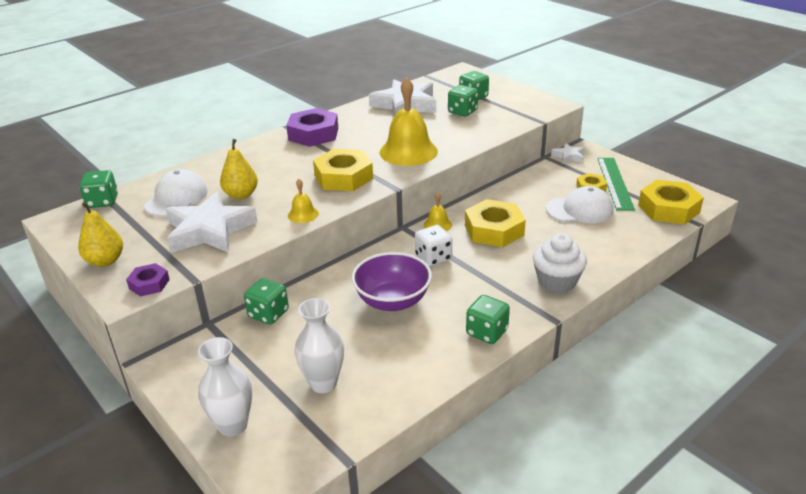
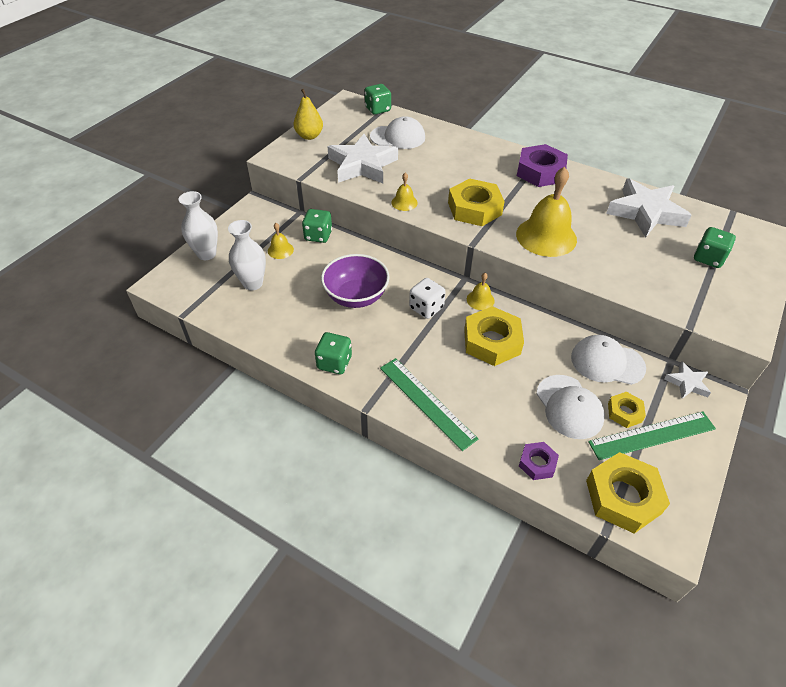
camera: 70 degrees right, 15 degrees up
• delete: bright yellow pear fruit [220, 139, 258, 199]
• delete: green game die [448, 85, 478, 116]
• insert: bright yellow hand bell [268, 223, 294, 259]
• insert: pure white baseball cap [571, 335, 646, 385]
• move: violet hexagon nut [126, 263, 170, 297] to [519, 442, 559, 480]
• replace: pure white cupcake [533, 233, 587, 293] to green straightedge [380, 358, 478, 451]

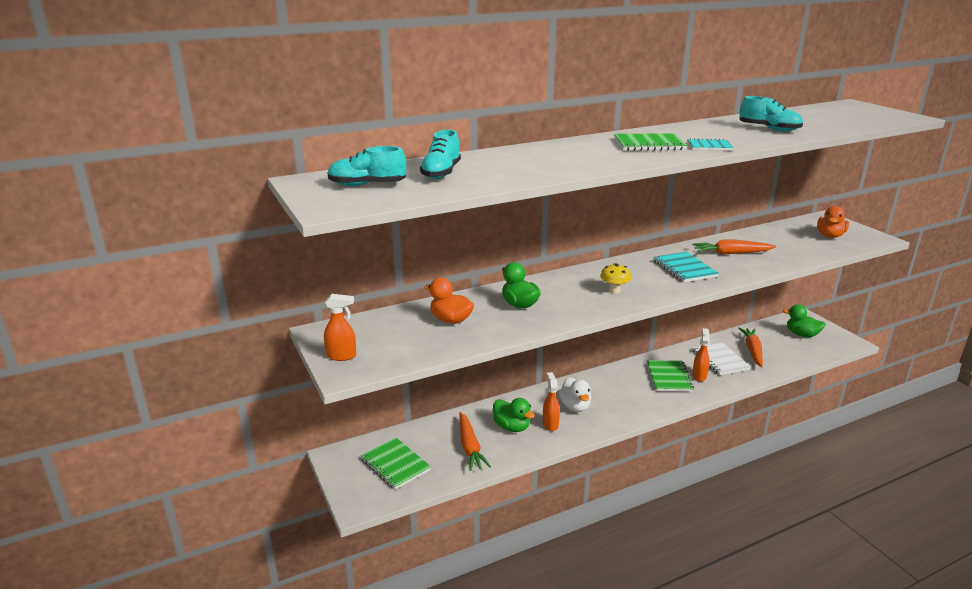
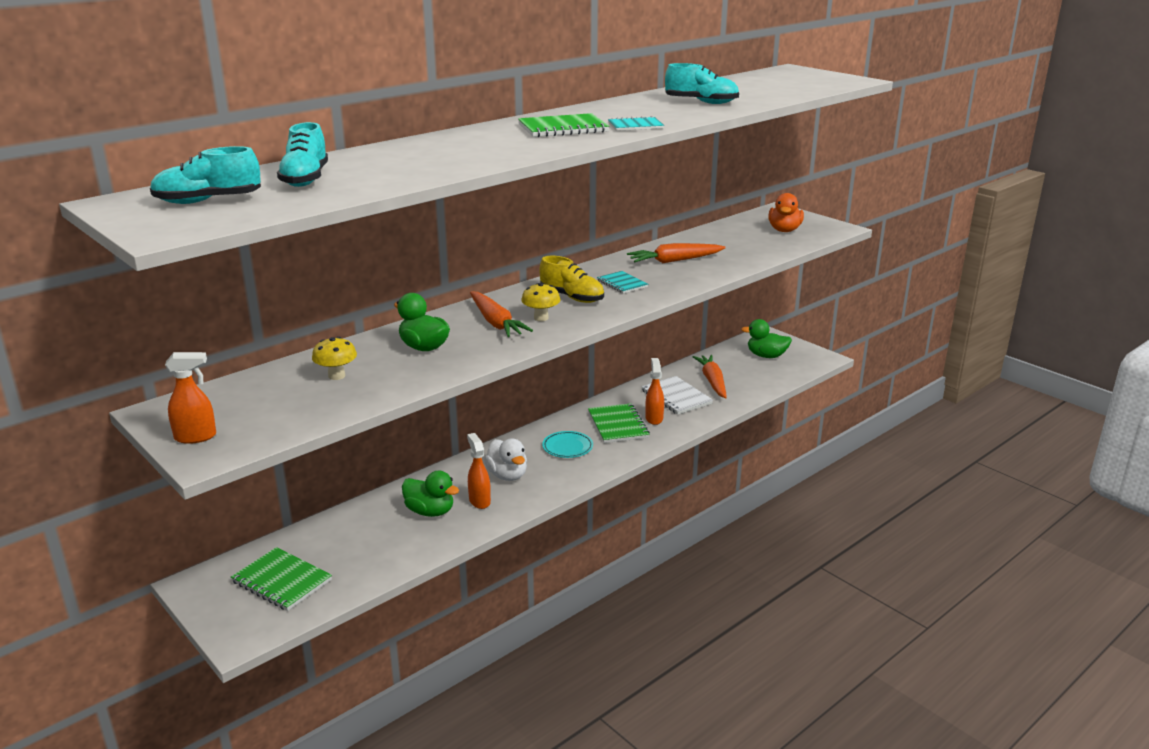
camera: 15 degrees left, 0 degrees up
• insert: bright yellow shoe [539, 256, 604, 303]
• insert: turquoise dinner plate [542, 431, 593, 458]
• move: bright orange toy carrot [459, 412, 491, 471] to [470, 292, 533, 337]
• replace: bright orange duck [424, 278, 474, 324] to bright yellow mushroom [312, 337, 357, 380]
• resize: turquoise notebook [654, 252, 719, 282] = [597, 271, 648, 293] x0.63

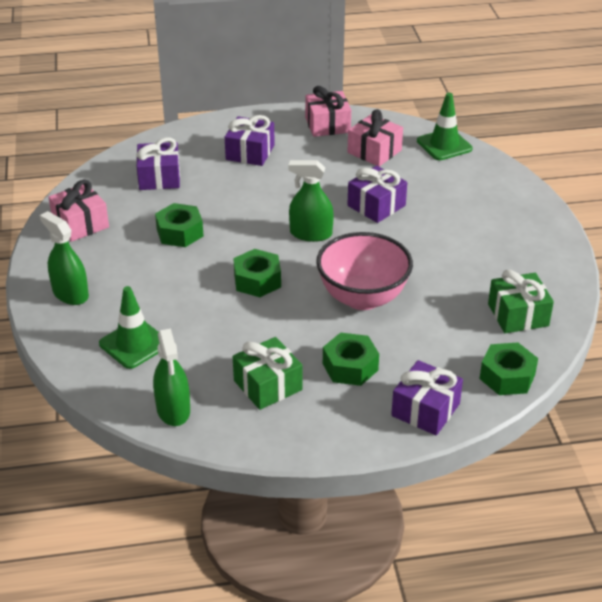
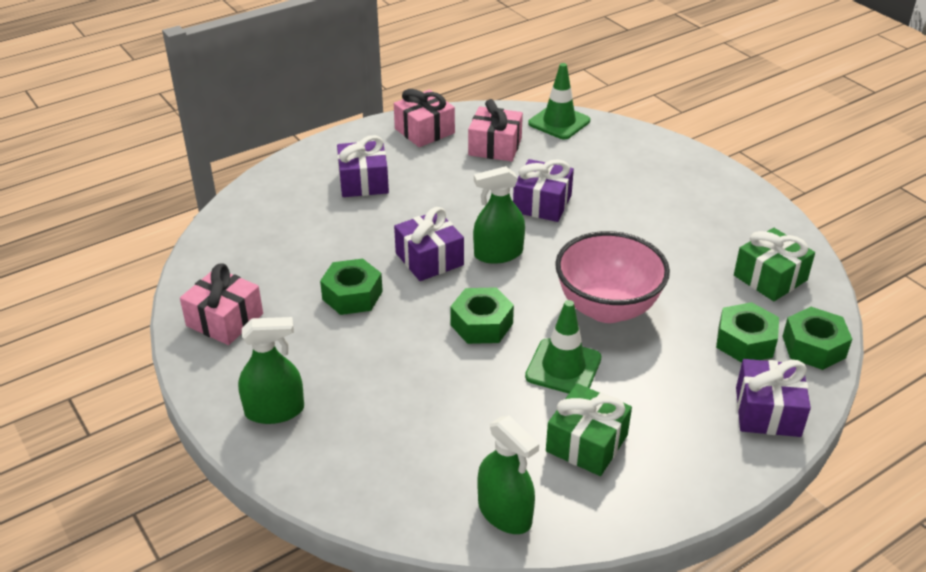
camera: 25 degrees left, 0 degrees up
• move: green traffic cone [99, 286, 159, 369] to [525, 300, 601, 394]
• move: violet gift [136, 137, 180, 190] to [394, 207, 464, 281]
• move: green hexagon nut [323, 332, 379, 386] to [716, 302, 779, 363]
• rotate: green spray bottle [40, 211, 89, 305] = [238, 317, 304, 424] 150 degrees clockwise

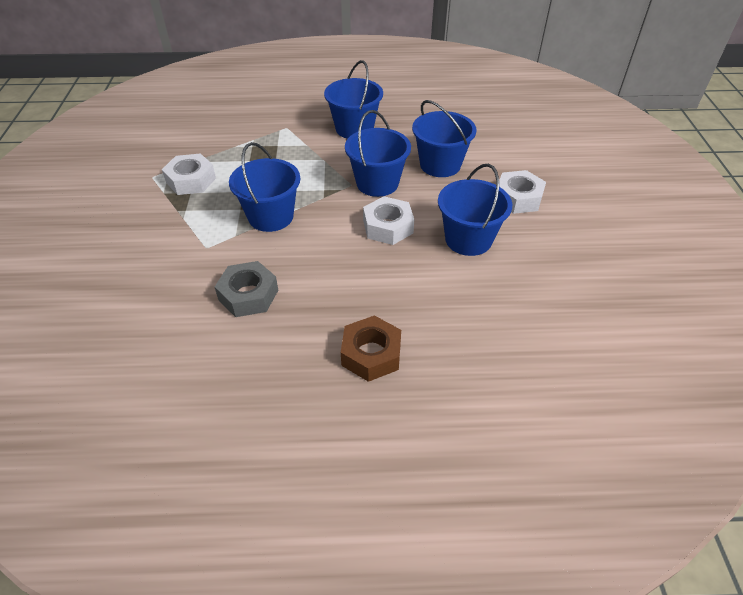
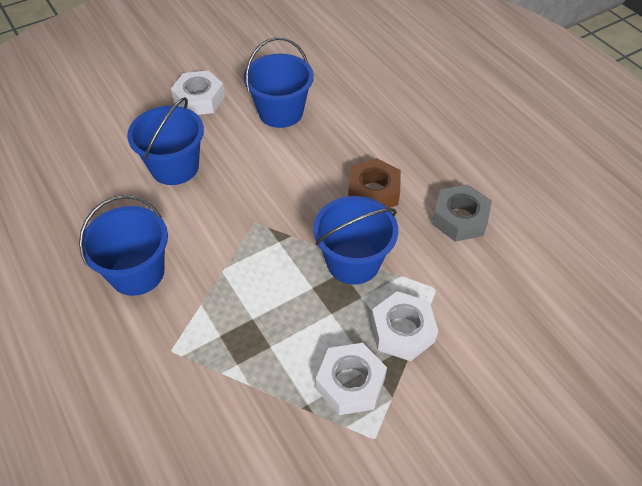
camera: 120 degrees left, 5 degrees up
• delete: cobalt bucket [345, 110, 411, 197]
• move: dark brown hexagon nut [341, 315, 401, 382] to [348, 158, 401, 208]
• move: pure white hexagon nut [363, 196, 414, 245] to [371, 291, 438, 361]

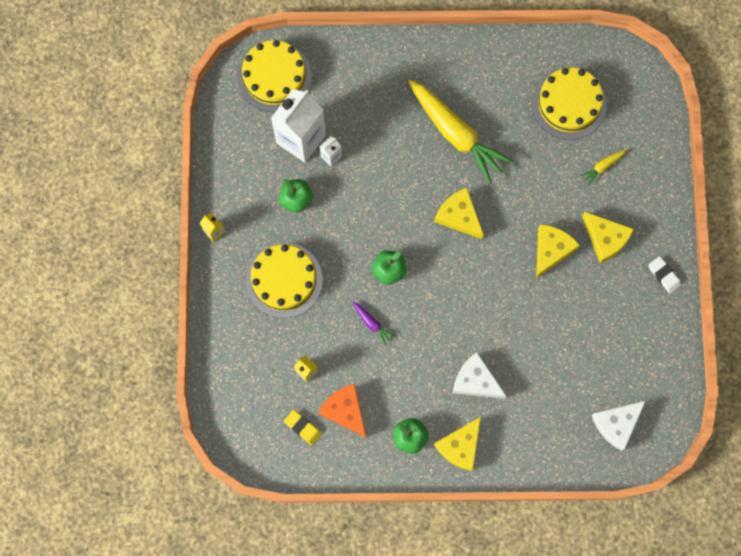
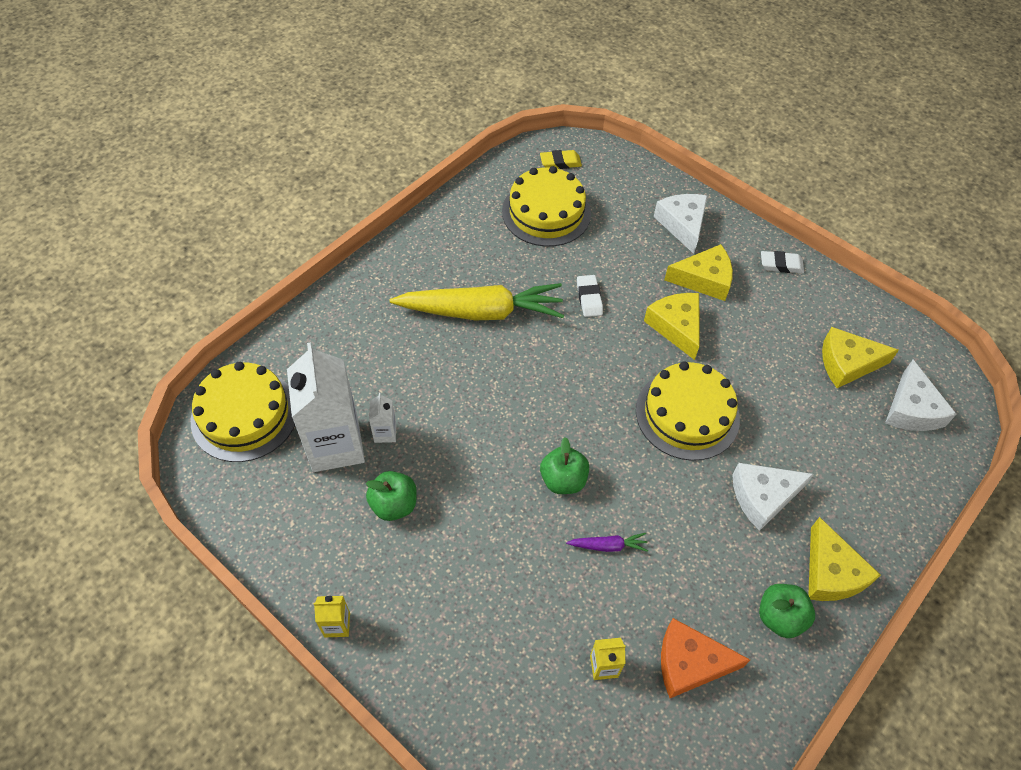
camera: 50 degrees left, 20 degrees down
• delete: bright yellow toy carrot [580, 149, 626, 185]
• insert: pure white pencil eraser [577, 275, 603, 317]
• insert: pure white cheese [654, 194, 707, 254]
• move: bright yellow cake [246, 243, 323, 318] to [636, 362, 740, 461]
• move: bright yellow pencil eraser [284, 410, 322, 445] to [540, 150, 582, 169]
• move: bright yellow cheese [434, 188, 484, 239] to [822, 327, 899, 388]

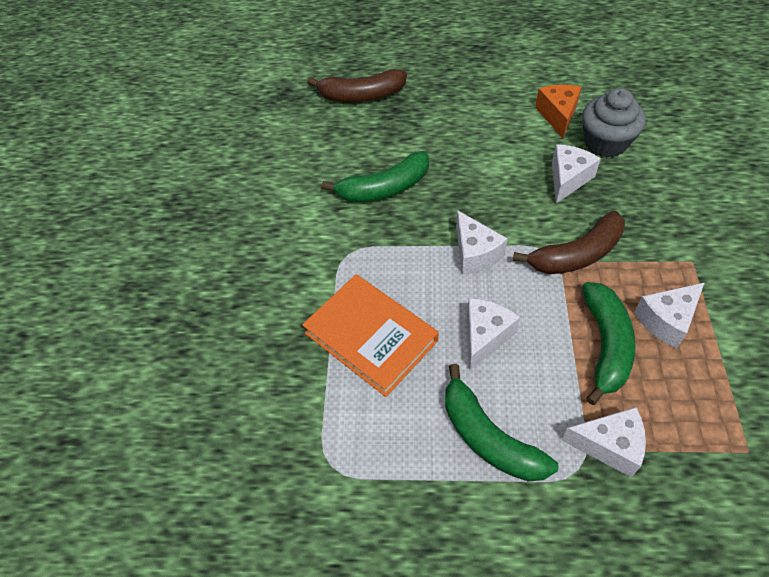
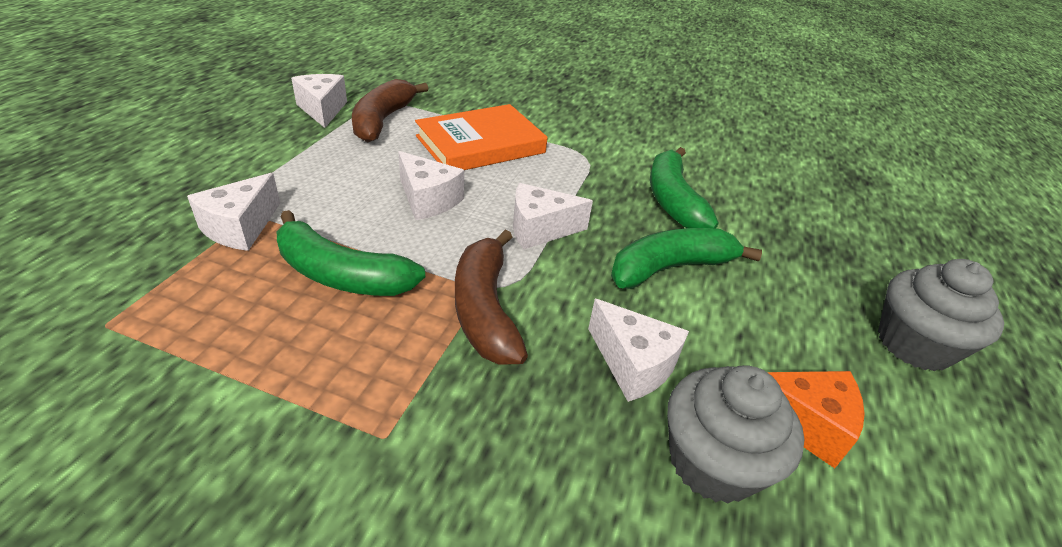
camera: 100 degrees right, 15 degrees down
• insert: grey cupcake [878, 259, 1004, 371]
• move: dark brown banana fruit [307, 69, 407, 102] to [352, 79, 428, 142]
• move: green banana fruit [445, 364, 558, 482] to [611, 228, 762, 289]
• move: pure white cheese [634, 282, 705, 349] to [291, 74, 347, 128]

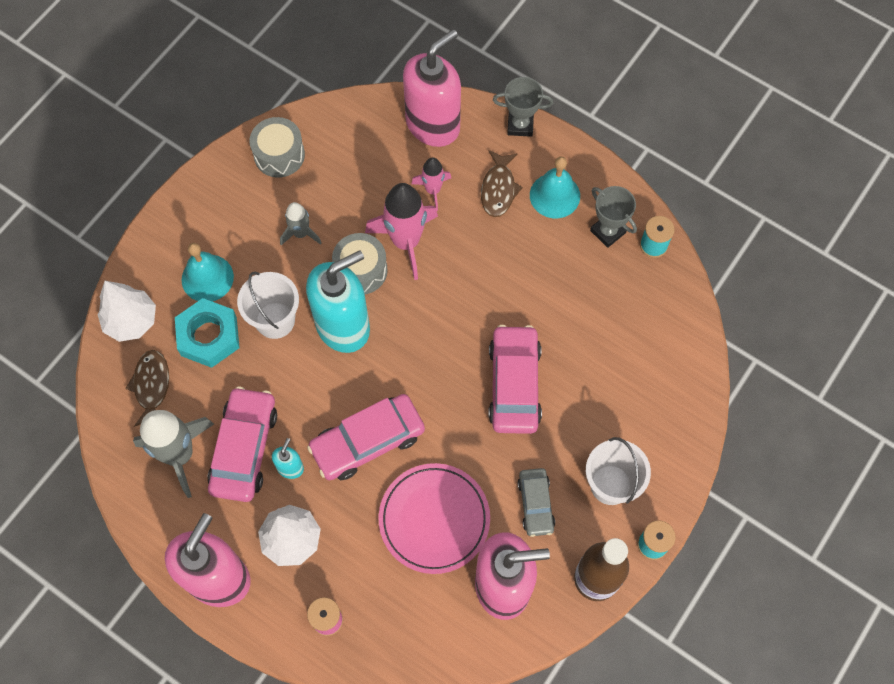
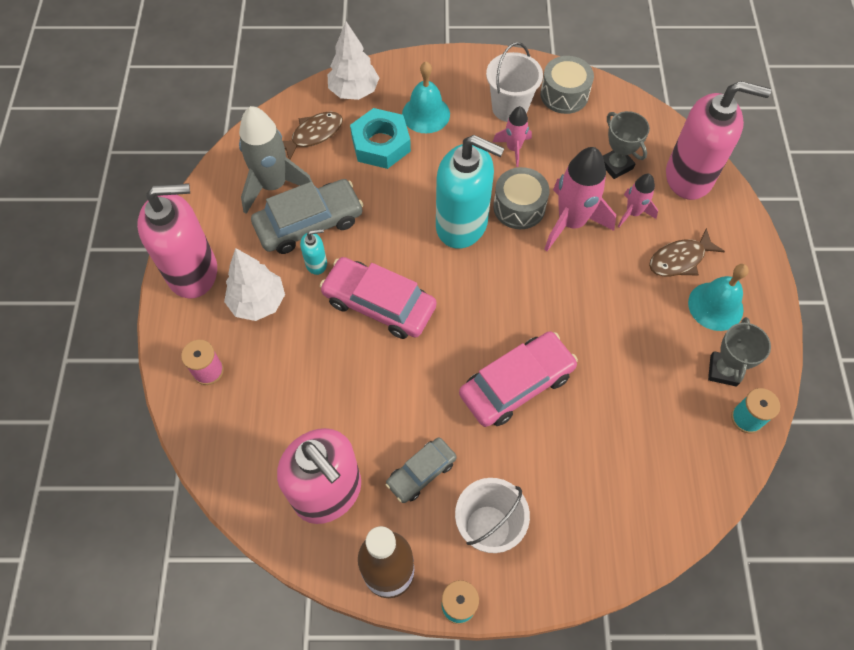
camera: 55 degrees right, 5 degrees down
• delete: rose-pink dinner plate [379, 463, 490, 574]
• move: pure white bucket [237, 272, 299, 339] to [486, 42, 543, 122]
• move: grey trophy [493, 77, 553, 137] to [603, 111, 650, 179]
• recolor: rose-pink toy car [207, 386, 277, 502] to grey toy car [251, 179, 364, 254]
• recolor: grey rocket [280, 202, 322, 245] to rose-pink rocket [493, 106, 532, 167]

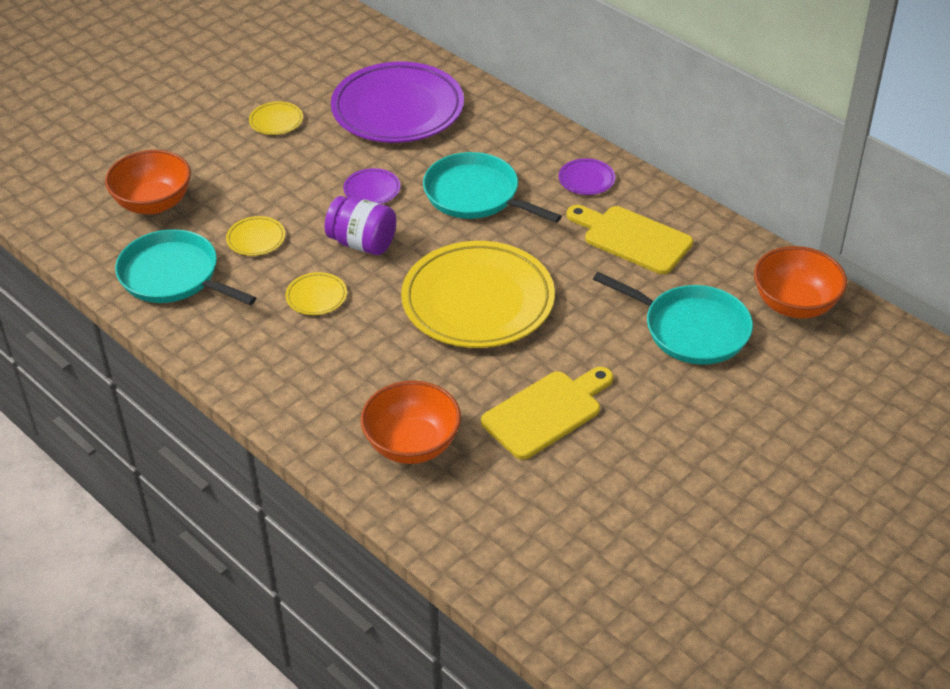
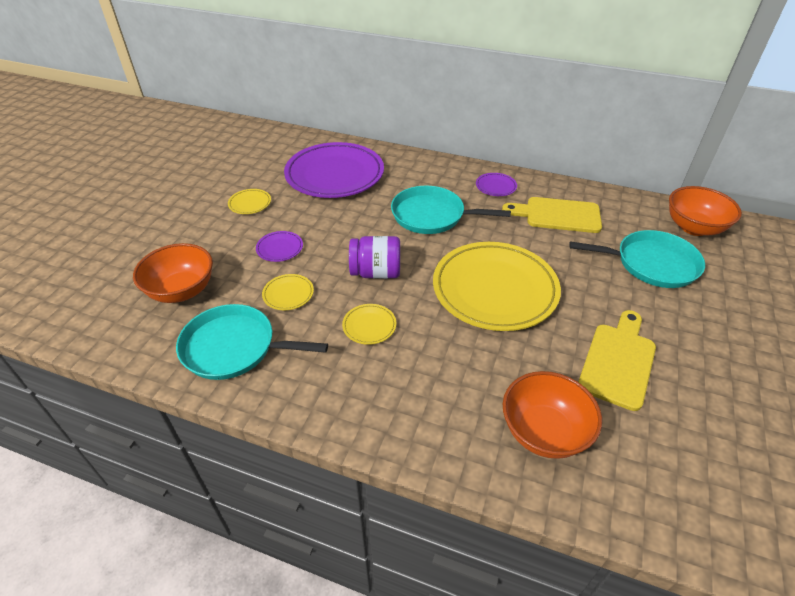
camera: 25 degrees left, 0 degrees up
• move: violet dinner plate [343, 168, 401, 204] to [256, 231, 303, 262]

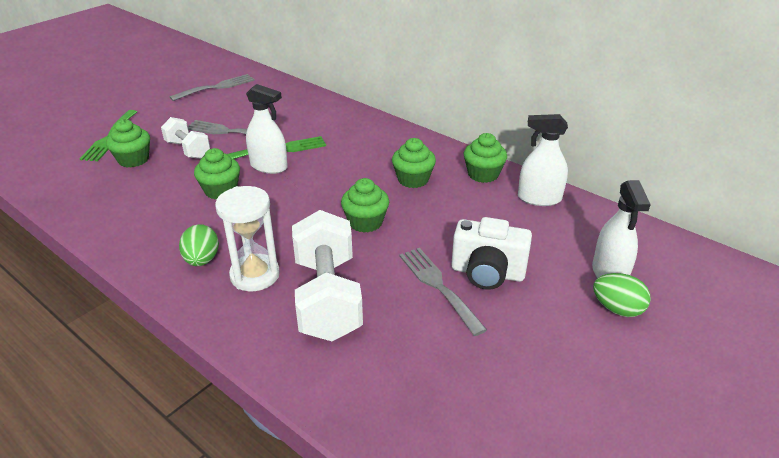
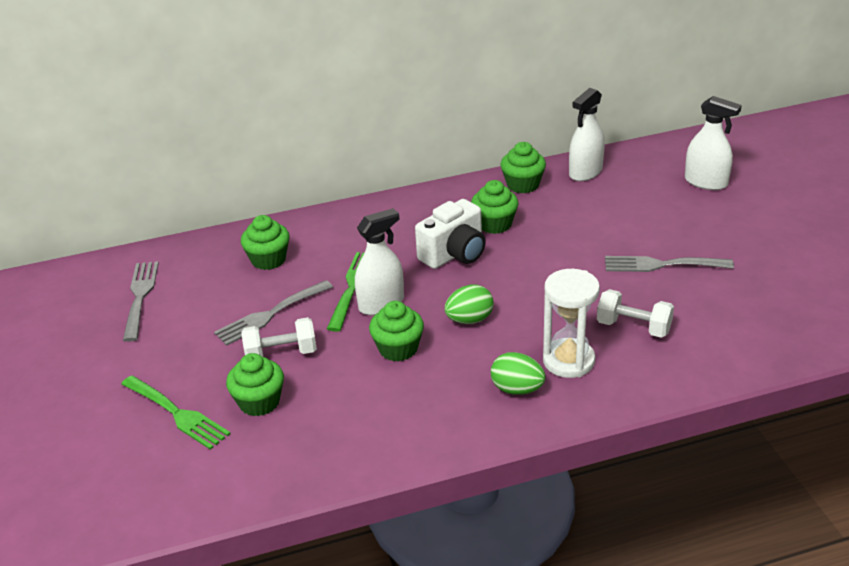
camera: 55 degrees left, 0 degrees up
• move: green cupcake [341, 178, 389, 233] to [241, 215, 290, 270]
• move: pure white compact camera [451, 217, 532, 290] to [415, 199, 486, 269]
• move: green egg shape [593, 273, 651, 317] to [445, 284, 494, 324]
• resize: pure white hand weight [292, 210, 363, 341] = [597, 289, 674, 338] x0.56

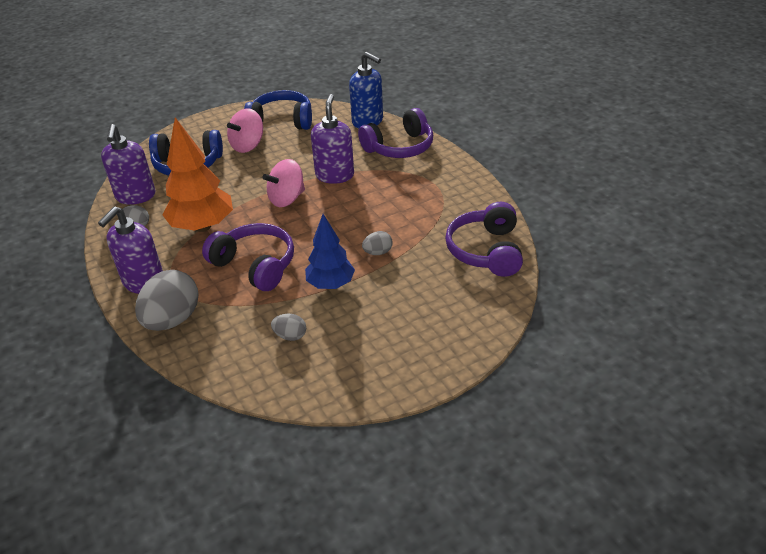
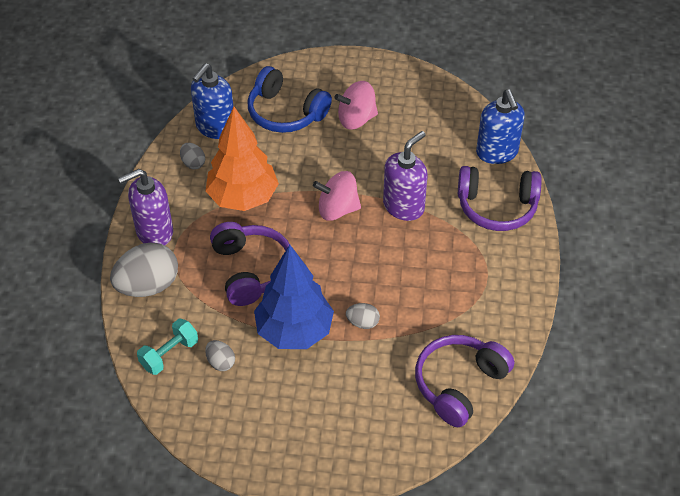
camera: 35 degrees right, 10 degrees up
• delete: cobalt over-ear headphones [244, 90, 312, 130]
• insert: turquoise hand weight [137, 319, 198, 375]
• recolor: violet soap dispenser [101, 124, 155, 205] to cobalt soap dispenser [191, 63, 233, 139]
• resize: cobalt toy tree [305, 214, 355, 289] = [254, 245, 334, 349] x1.53

